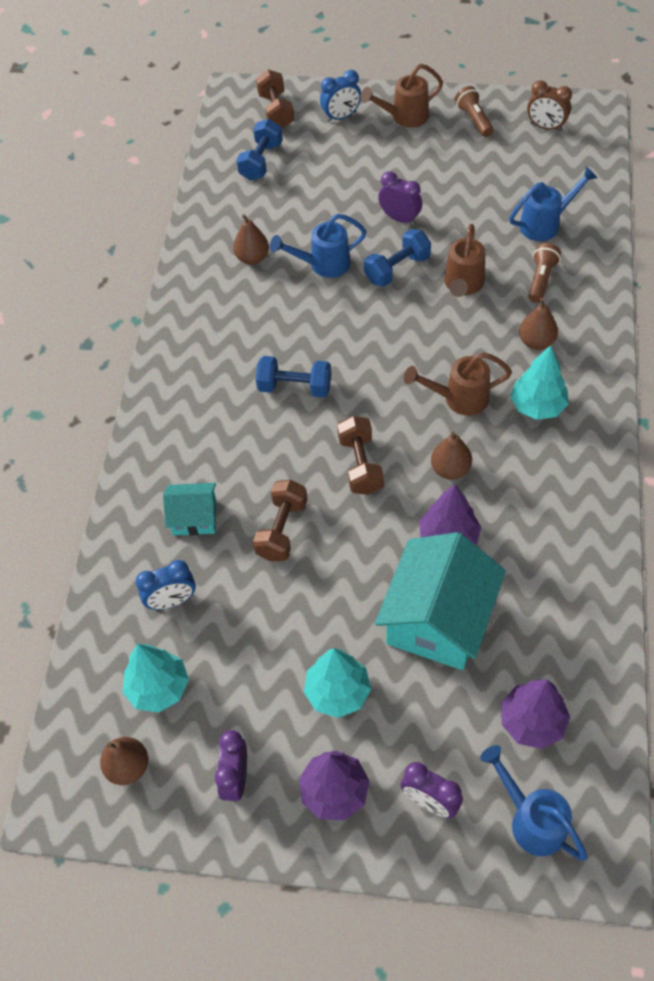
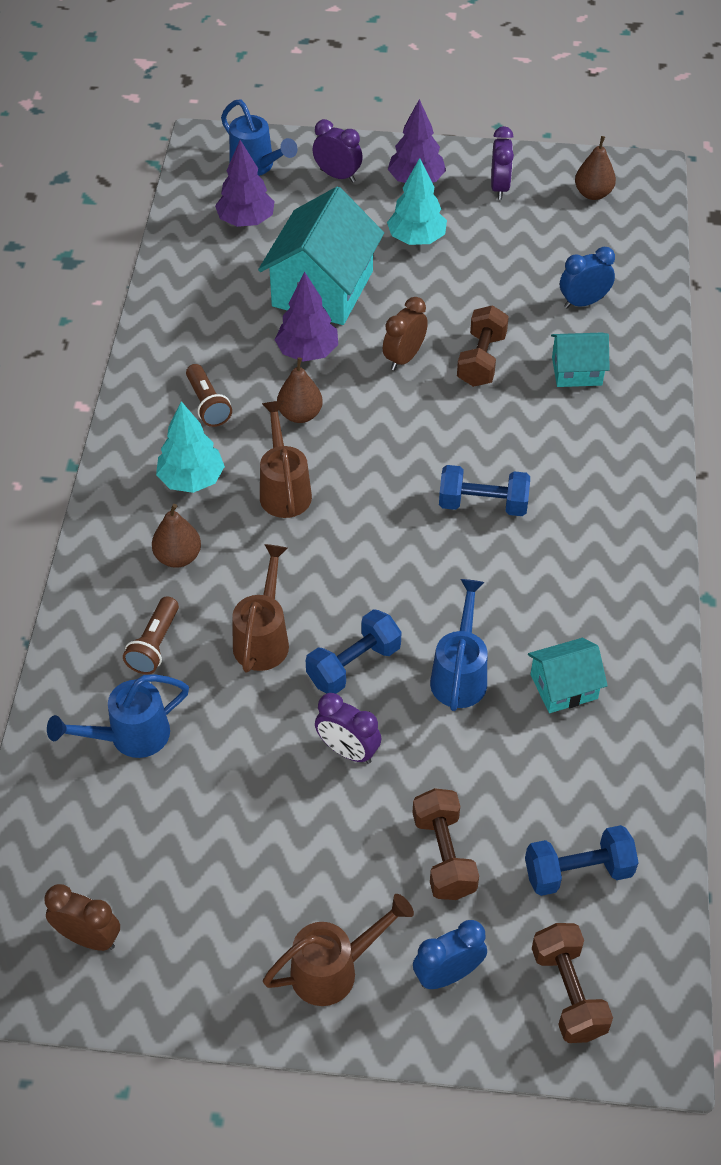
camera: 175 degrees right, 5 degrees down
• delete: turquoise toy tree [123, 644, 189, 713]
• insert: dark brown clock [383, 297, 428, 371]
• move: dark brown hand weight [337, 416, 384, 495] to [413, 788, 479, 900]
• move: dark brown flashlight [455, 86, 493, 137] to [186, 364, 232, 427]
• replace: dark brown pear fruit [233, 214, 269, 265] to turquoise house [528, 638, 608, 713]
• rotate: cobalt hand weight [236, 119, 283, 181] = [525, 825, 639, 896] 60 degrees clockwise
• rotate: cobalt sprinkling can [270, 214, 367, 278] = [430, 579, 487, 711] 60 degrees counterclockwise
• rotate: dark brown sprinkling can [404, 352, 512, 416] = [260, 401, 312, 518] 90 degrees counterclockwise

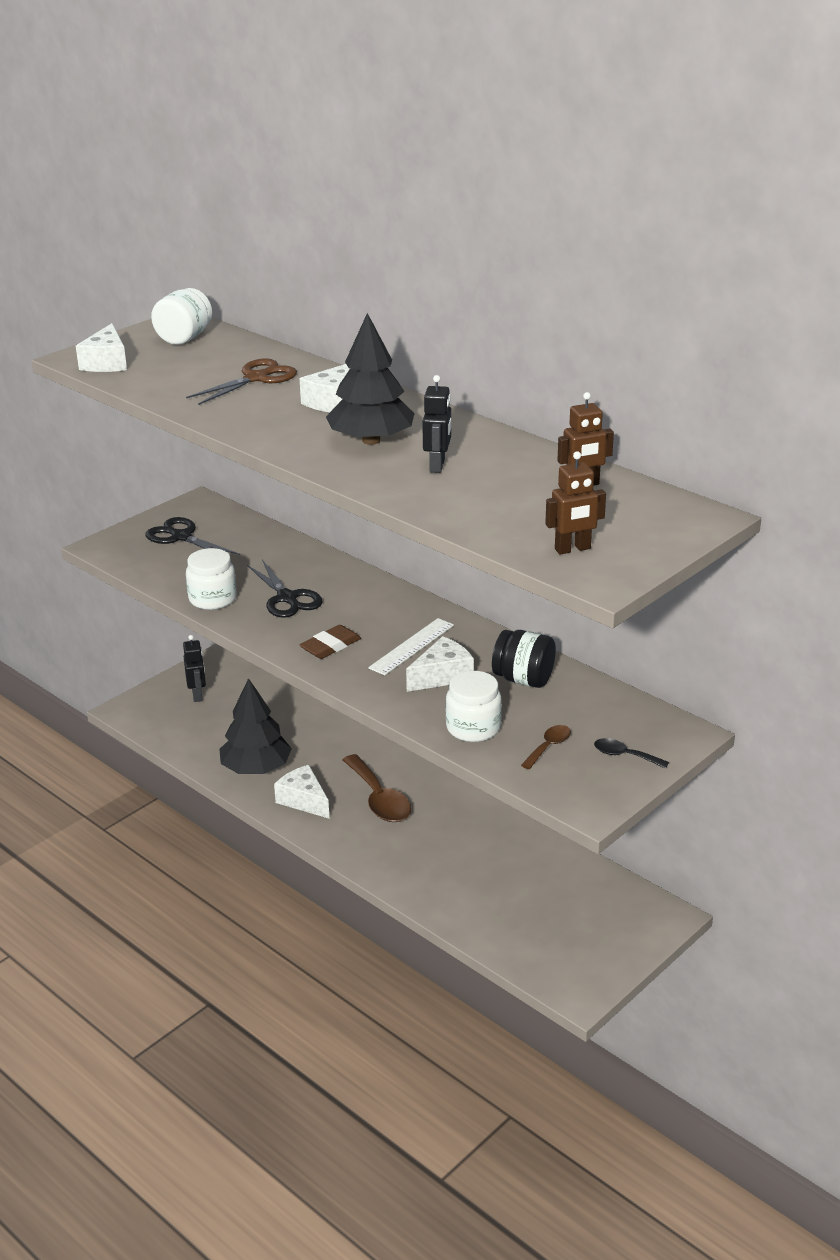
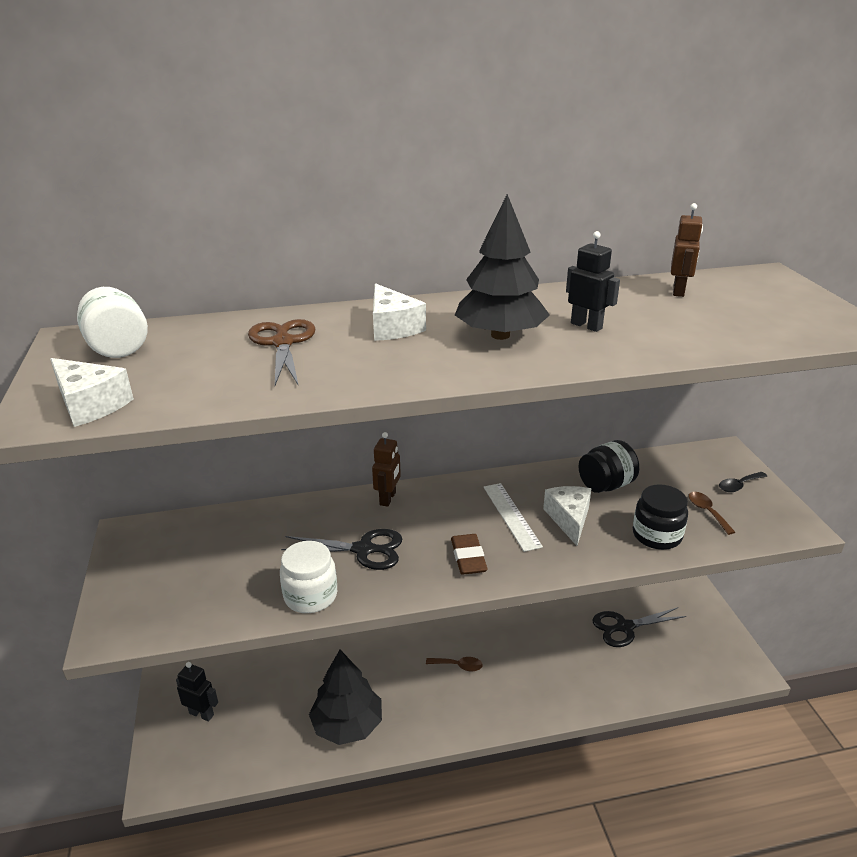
camera: 55 degrees left, 0 degrees up
• delete: pure white cheese [274, 765, 329, 818]
• move: ebony scissors [146, 517, 240, 555] to [592, 607, 686, 647]
• move: dark brown toy robot [545, 451, 606, 555] to [372, 432, 401, 507]
• recolor: pure white jam jar [446, 671, 502, 742] to ebony jam jar [633, 484, 688, 550]
• resize: dark brown tablespoon [343, 754, 411, 822] = [426, 657, 483, 672] x0.51

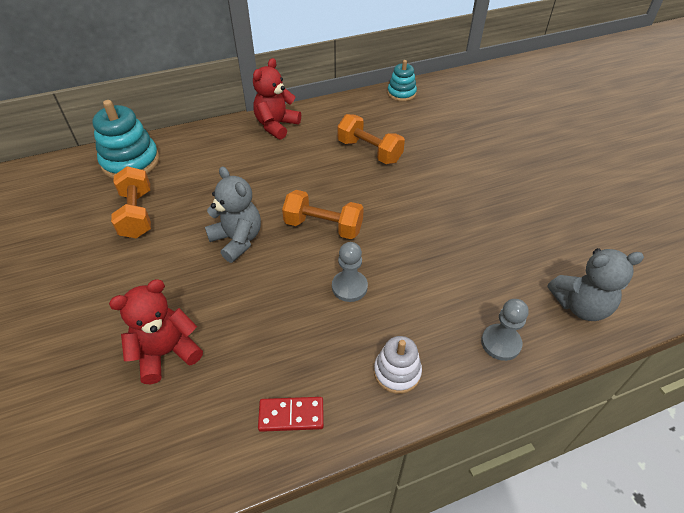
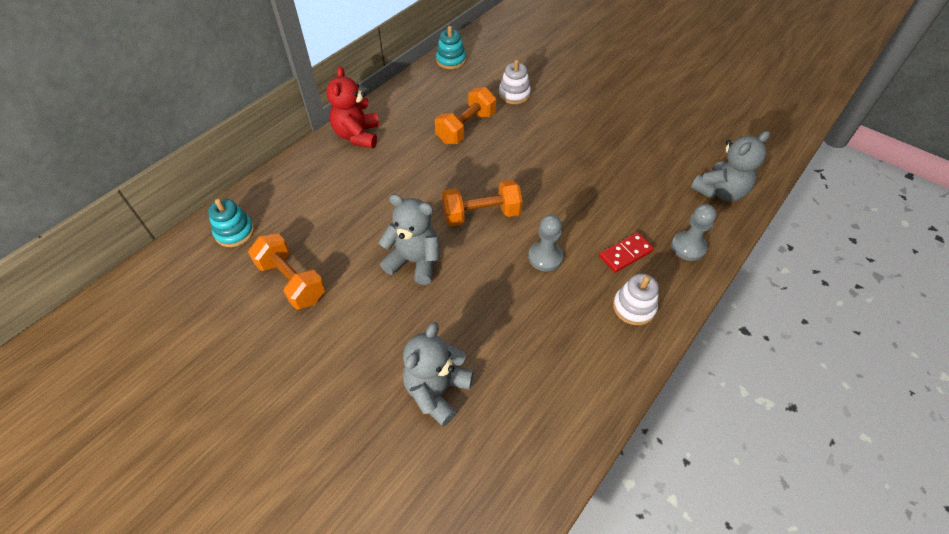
camera: 30 degrees left, 5 degrees up
• insert: pure white stacking toy [499, 60, 531, 104]
• move: scarlet domino piece [258, 397, 324, 432] to [599, 232, 654, 273]
• recolor: scarlet teddy bear [109, 279, 203, 384] to grey teddy bear [403, 322, 474, 426]
• rotate: bright orange hand weight [337, 114, 405, 164] = [435, 87, 496, 144] 60 degrees counterclockwise
• resize: turquoise stacking toy [92, 100, 159, 179] = [208, 199, 254, 247] x0.59

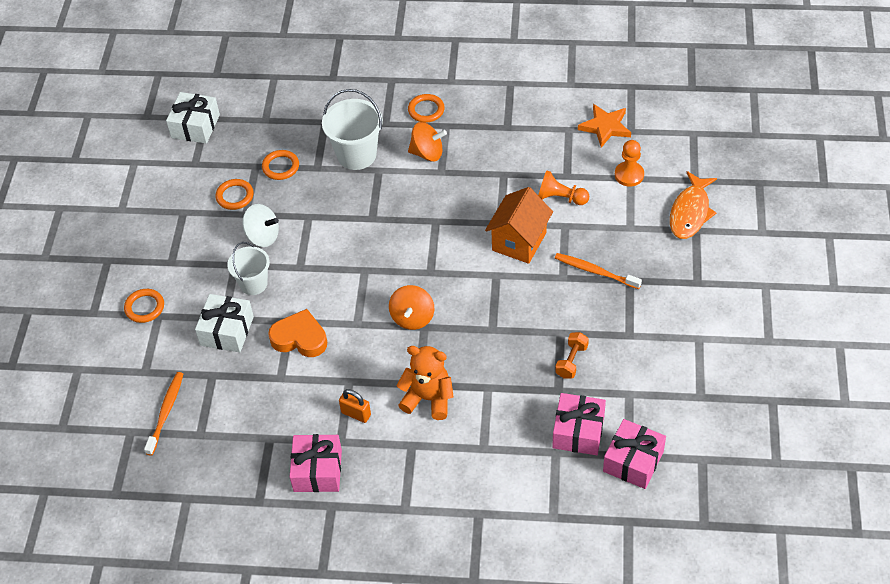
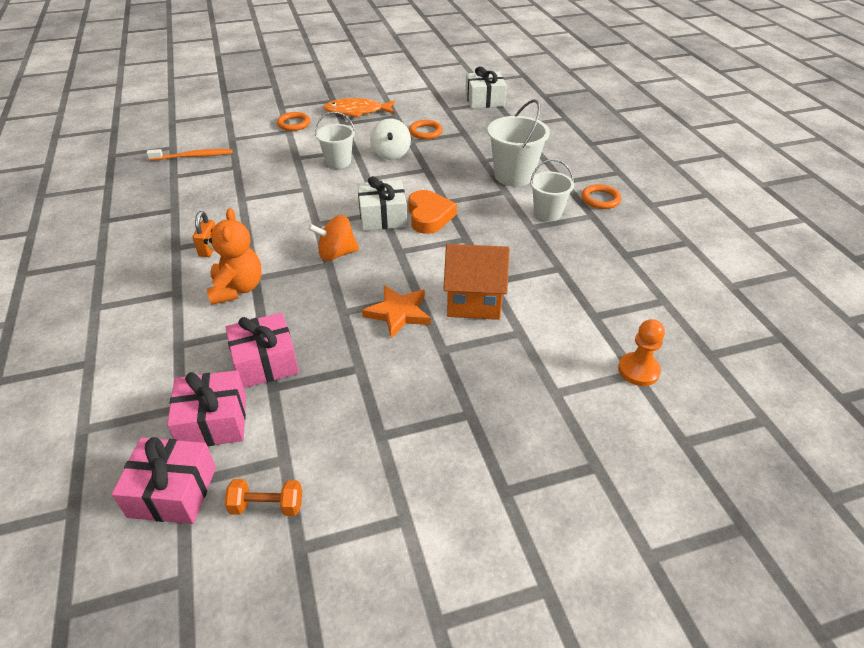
camera: 65 degrees right, 10 degrees down
• delete: bright orange torus [262, 150, 299, 180]
• delete: bright orange game pawn [538, 170, 589, 205]
• delete: bright orange toothbrush [555, 253, 642, 289]
• move: pure white gift [195, 294, 254, 352] to [357, 176, 407, 231]
• move: bright orange love heart [268, 309, 327, 357] to [408, 190, 457, 234]
• move: rose-pink gift [289, 434, 342, 492] to [225, 312, 299, 388]
• move: bright orange hand weight [555, 332, 589, 379] to [225, 479, 302, 516]
• move: bright orange star [578, 104, 631, 148] to [362, 285, 431, 339]
• move: bright orange fish figure [670, 171, 717, 239] to [323, 98, 395, 118]
• replace: bright orange whirligig [408, 122, 447, 162] to pure white bucket [530, 159, 574, 221]

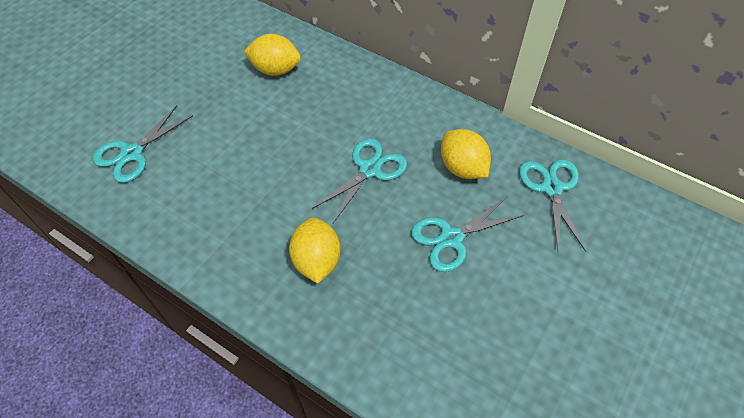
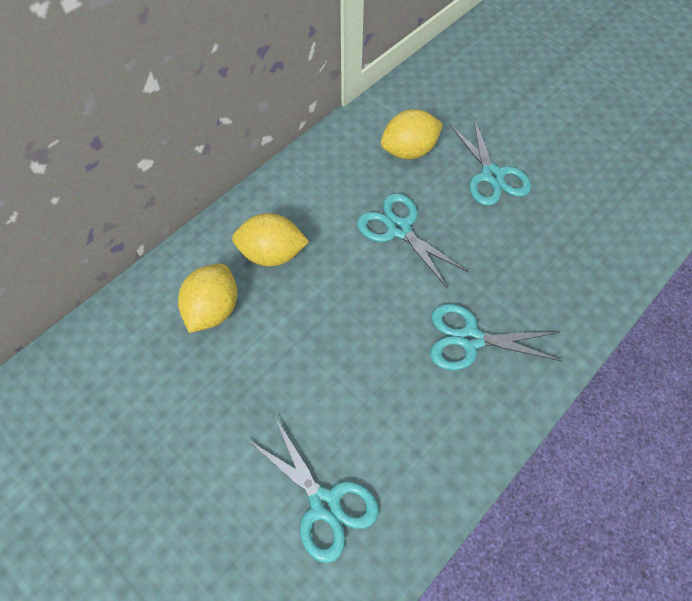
camera: 80 degrees left, 5 degrees up
• move: bright yellow lemon [289, 217, 341, 284] to [232, 213, 309, 266]
• move: turquoise scissors [519, 159, 586, 252] to [430, 304, 563, 370]

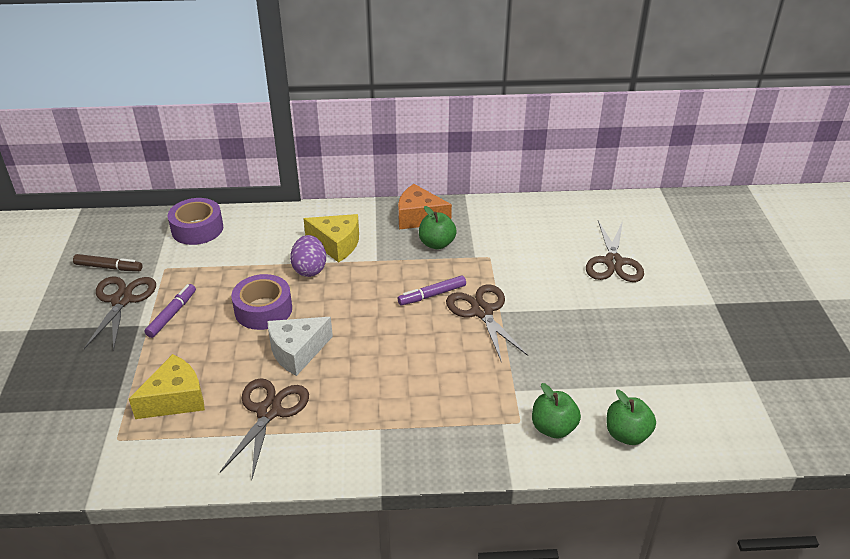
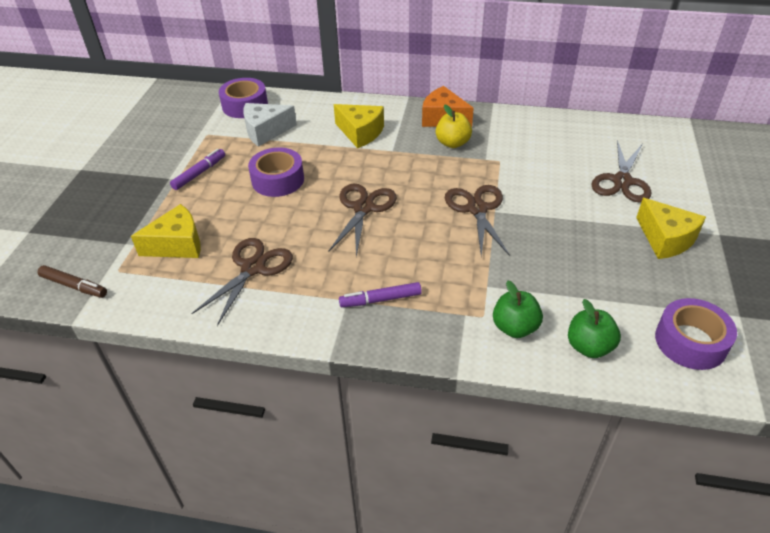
camera: 15 degrees right, 5 degrees up
• delete: violet egg shape [290, 235, 326, 277]
• insert: bright yellow cheese [636, 198, 706, 259]
• insert: violet sticky tape [655, 298, 737, 370]
• move: dark brown felt pen [73, 254, 142, 271] to [37, 265, 107, 298]
• move: dark brown scissors [84, 277, 156, 351] to [328, 184, 397, 257]
• move: pure white cheese [267, 317, 333, 376] to [244, 103, 297, 147]
• move: violet felt pen [398, 275, 466, 305] to [339, 282, 422, 307]
• recolor: green toy apple [419, 206, 457, 249] to bright yellow toy apple [436, 104, 472, 148]

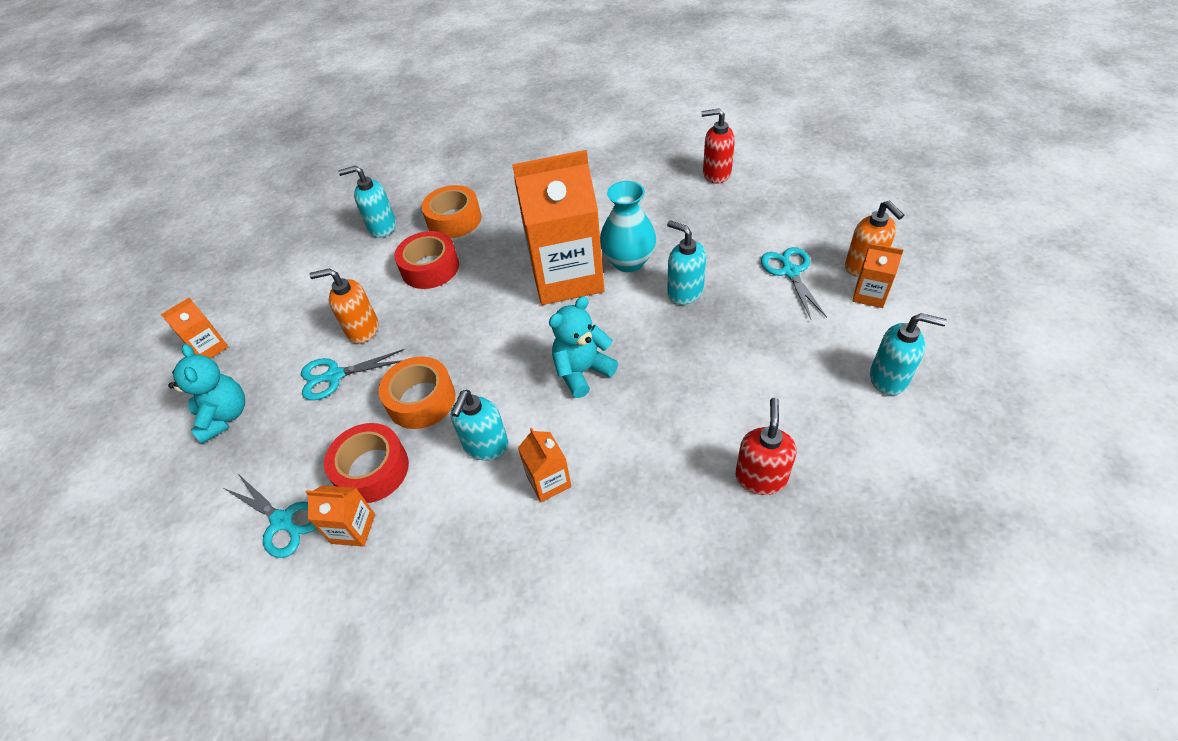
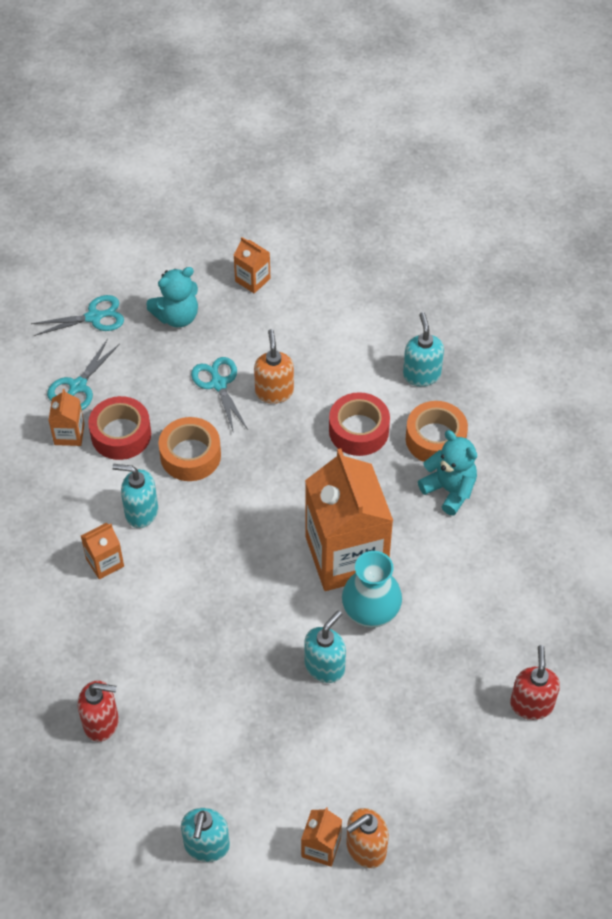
camera: 80 degrees right, 5 degrees up
• move: turquoise teddy bear [549, 296, 618, 398] to [418, 430, 477, 515]
• move: turquoise scissors [761, 247, 827, 319] to [31, 295, 124, 336]

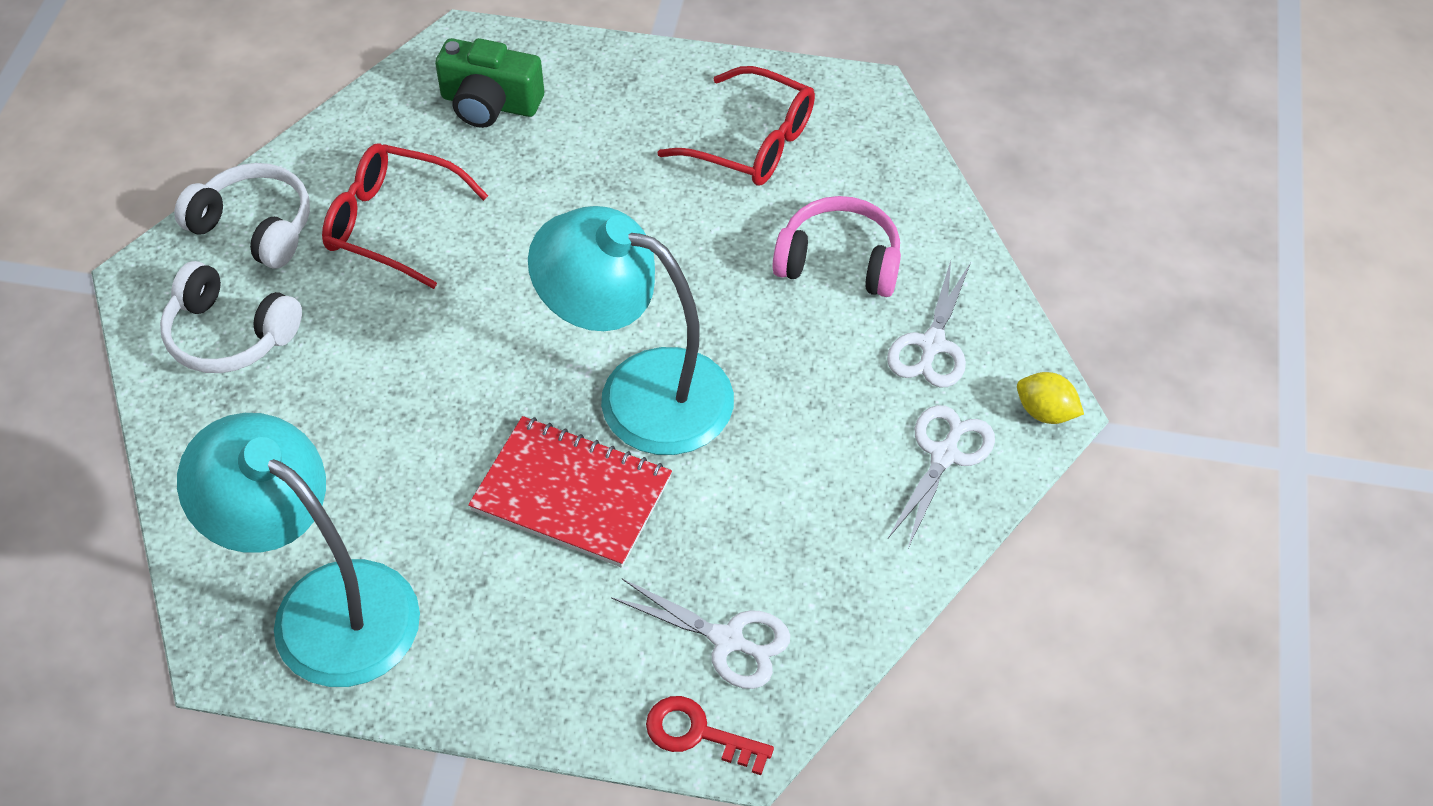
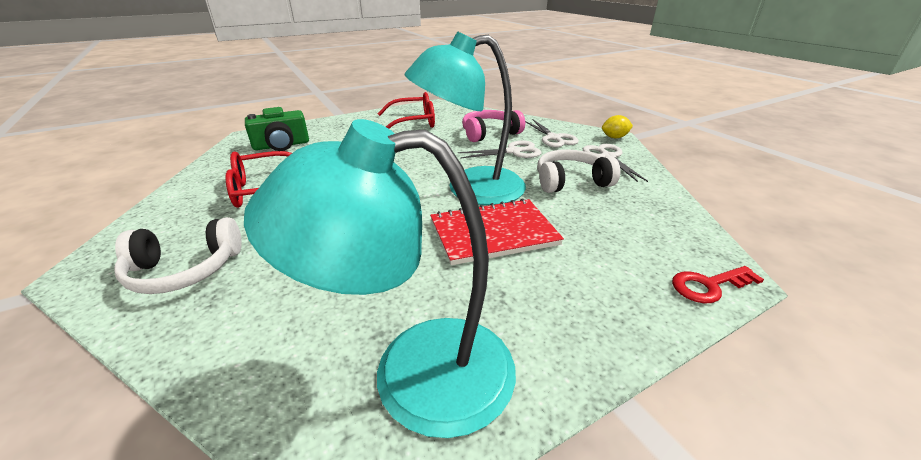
camera: 40 degrees left, 20 degrees down
• move: pure white over-ear headphones [174, 163, 310, 269] to [537, 149, 620, 193]
• move: pure white scissors [611, 579, 790, 689] to [458, 140, 541, 159]

